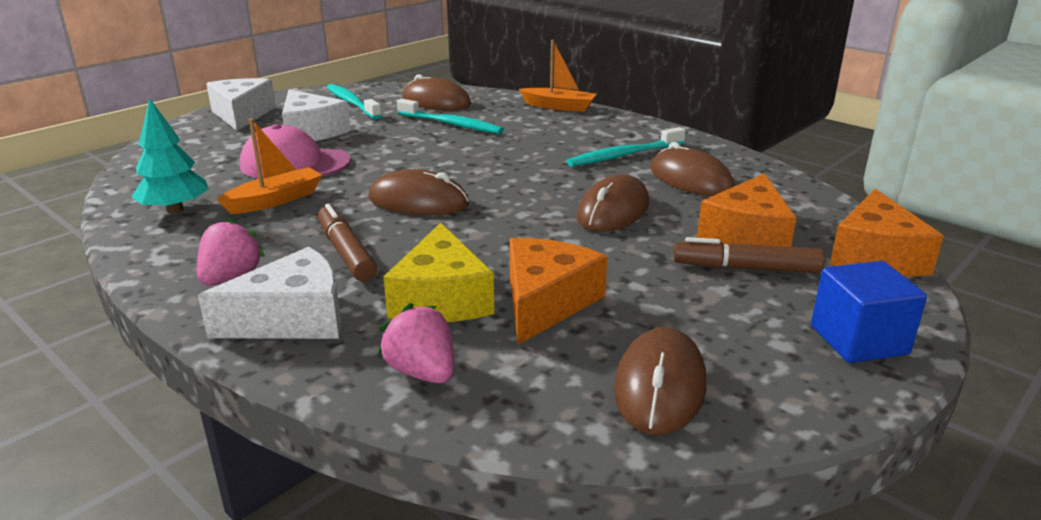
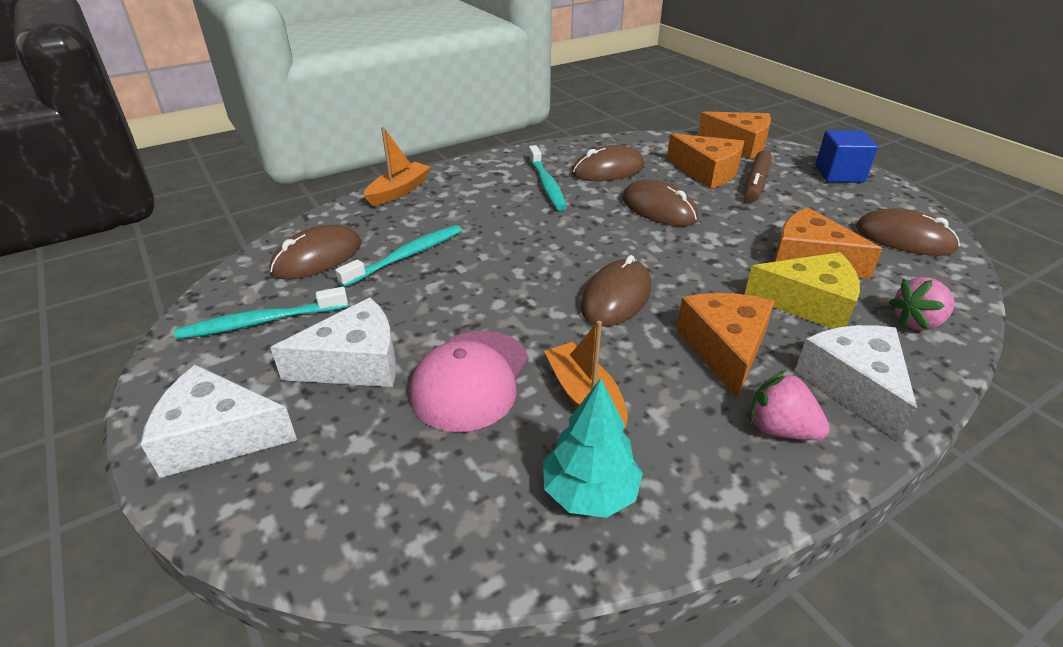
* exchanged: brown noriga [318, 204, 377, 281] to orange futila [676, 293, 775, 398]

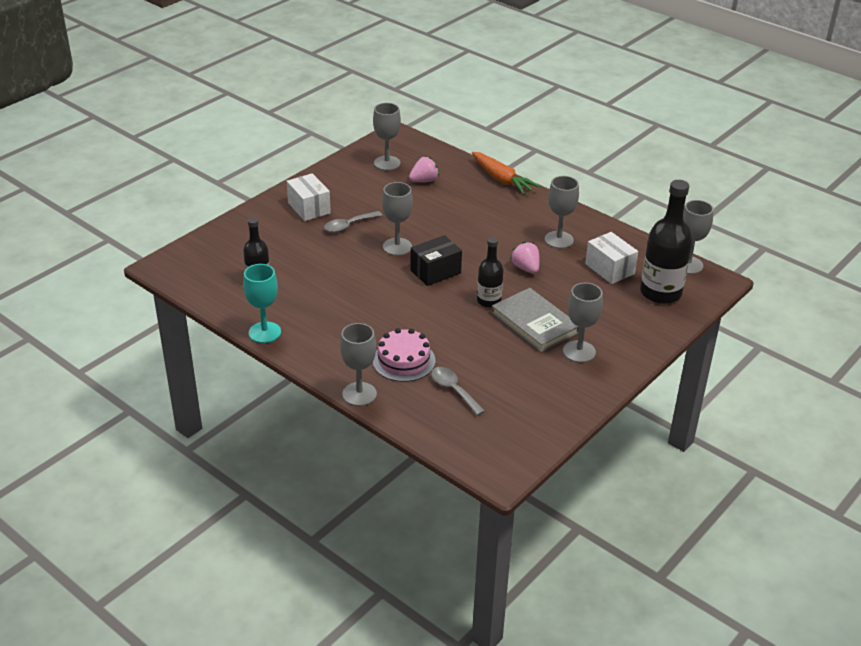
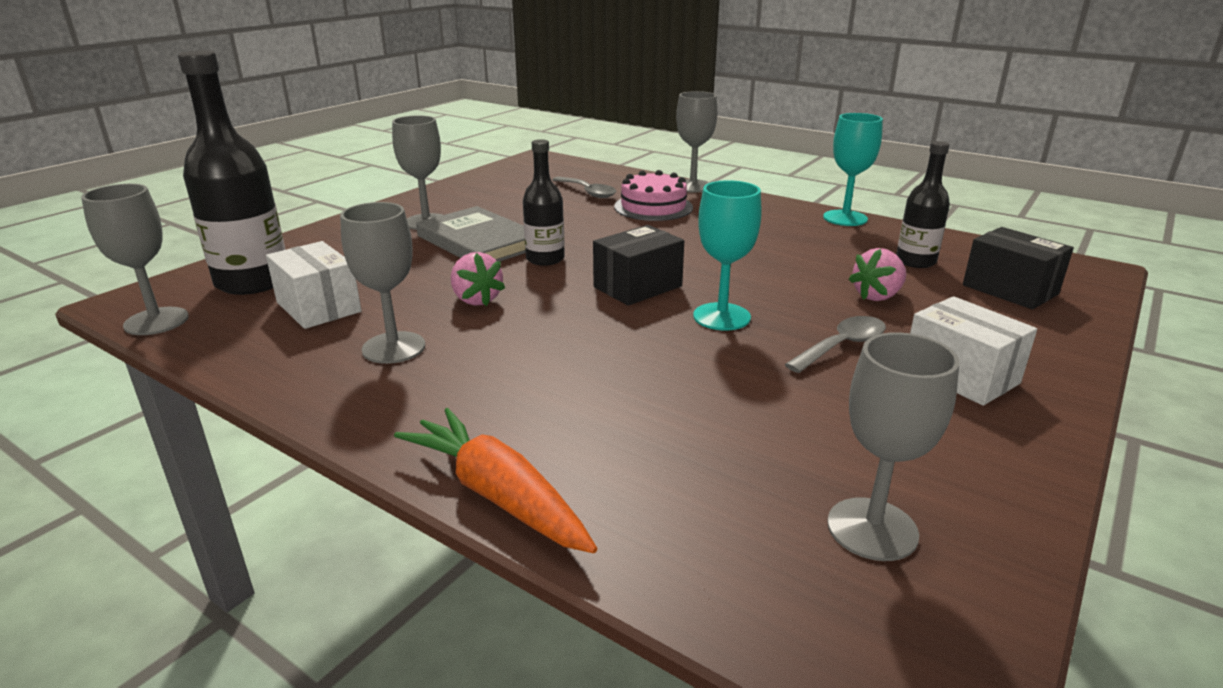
* colour: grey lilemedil [382, 182, 413, 256] to turquoise lilemedil [693, 180, 761, 330]
* relocated: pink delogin [409, 157, 439, 182] to [849, 248, 906, 301]
* appeared: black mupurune [963, 227, 1074, 309]

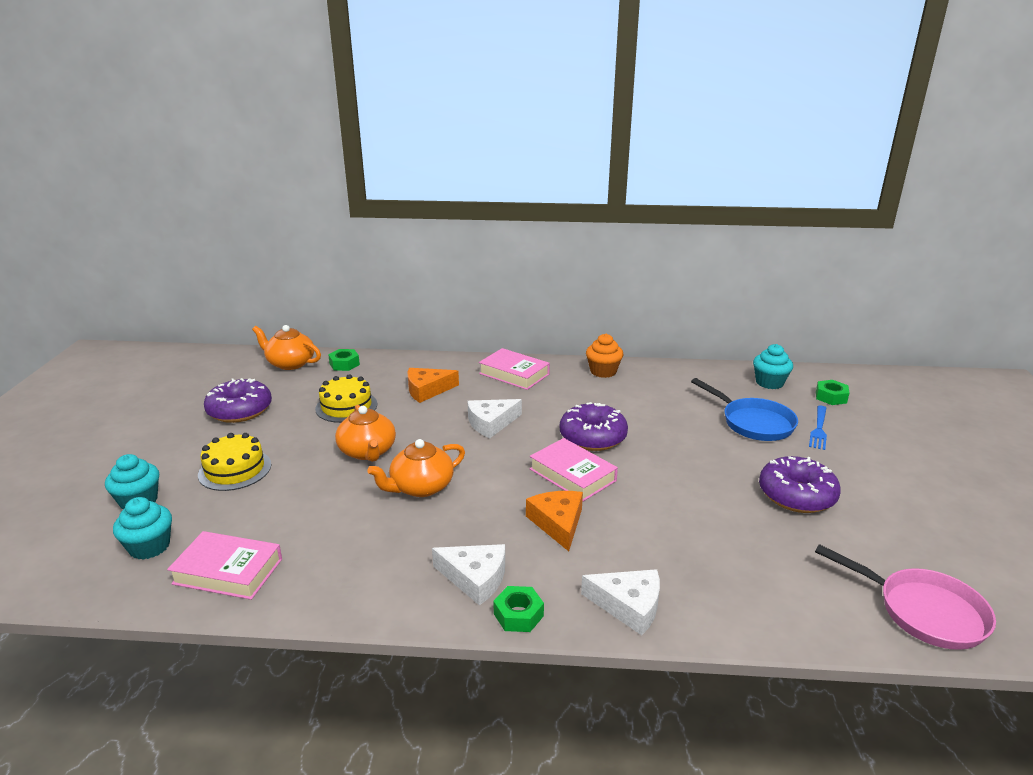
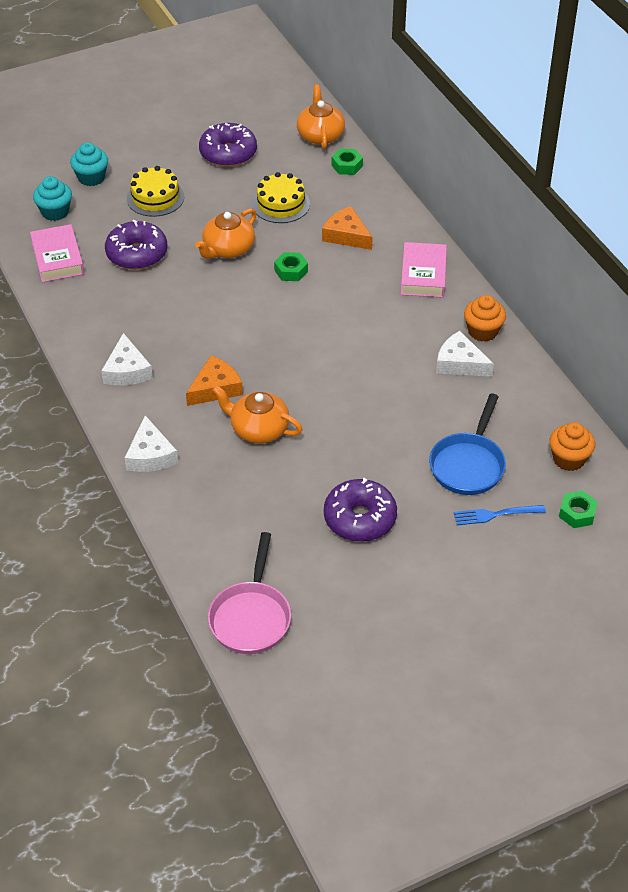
* relocated: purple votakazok [560, 402, 628, 451] to [105, 220, 167, 270]
* relocated: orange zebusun [367, 439, 465, 497] to [212, 385, 303, 444]
* relocated: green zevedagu [493, 586, 544, 632] to [274, 252, 308, 281]
* relocated: white futila [468, 399, 522, 438] to [436, 331, 494, 377]
* colour: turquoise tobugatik [753, 344, 793, 389] to orange tobugatik [549, 422, 595, 471]
* missing: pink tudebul [530, 438, 618, 502]

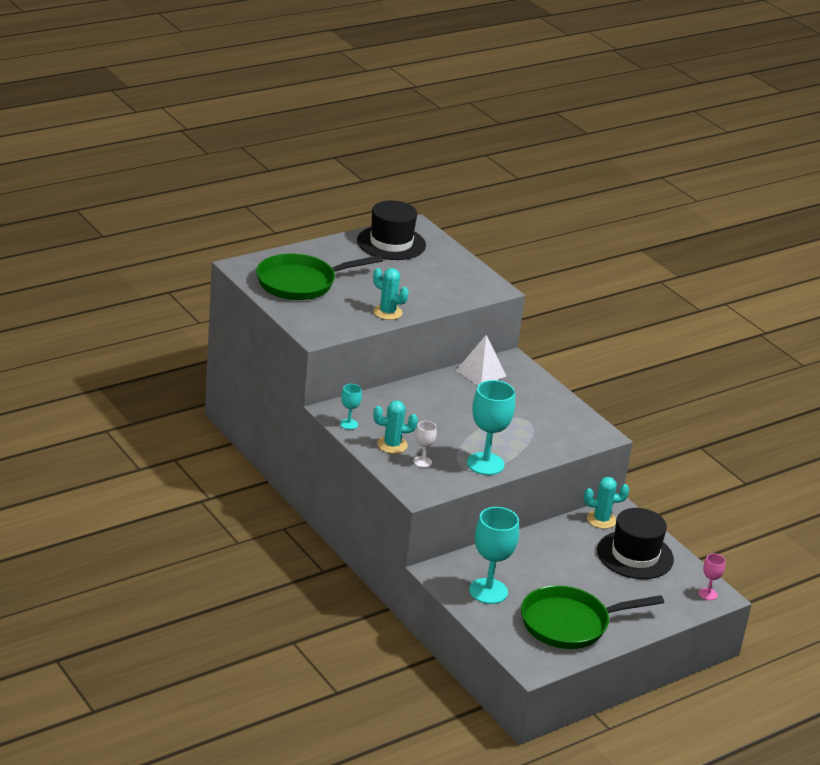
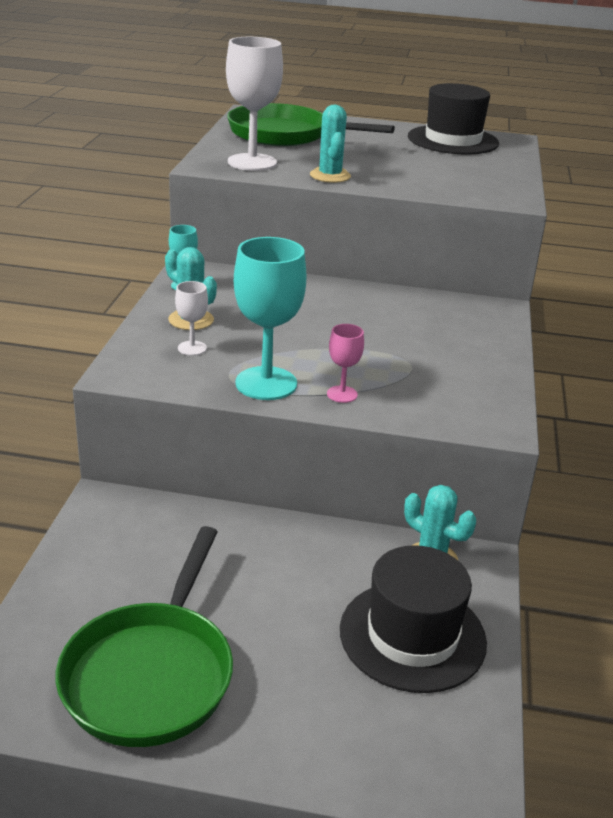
* spun: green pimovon [521, 585, 664, 649] = [55, 526, 233, 747] 105 degrees counterclockwise
* appeared: white lilemedil [226, 37, 283, 171]
* relocated: pink lilemedil [699, 554, 725, 600] to [327, 324, 364, 403]
* missing: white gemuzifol [456, 335, 506, 385]
* missing: turquoise lilemedil [469, 507, 519, 604]

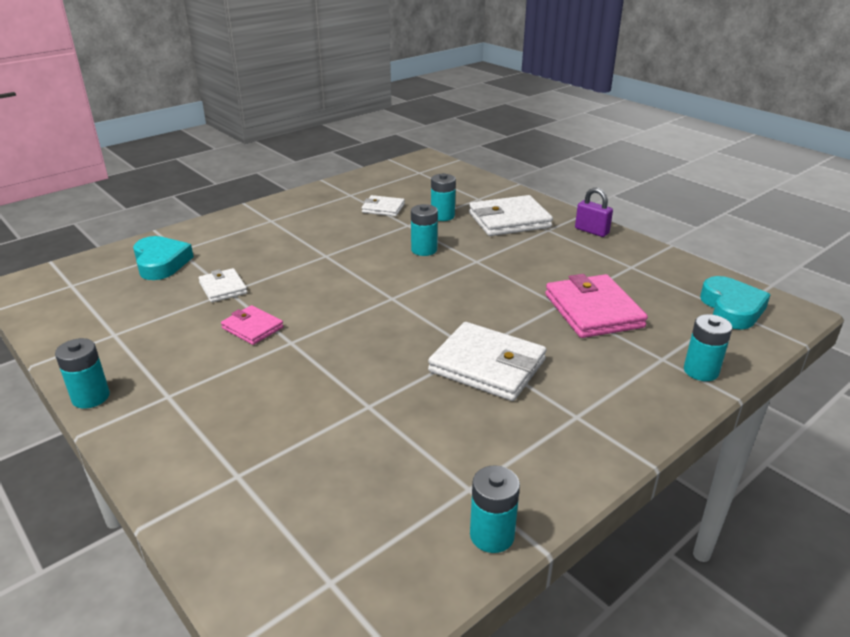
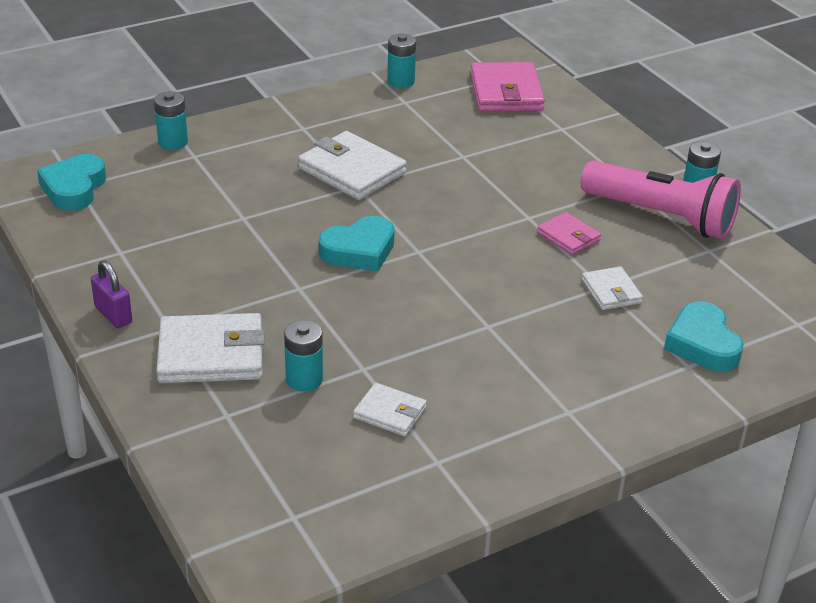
* appeared: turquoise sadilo [319, 216, 395, 271]
* relocated: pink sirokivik [545, 274, 648, 338] to [470, 62, 545, 112]
* appeared: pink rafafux [581, 161, 741, 239]
* missing: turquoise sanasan [411, 204, 438, 256]

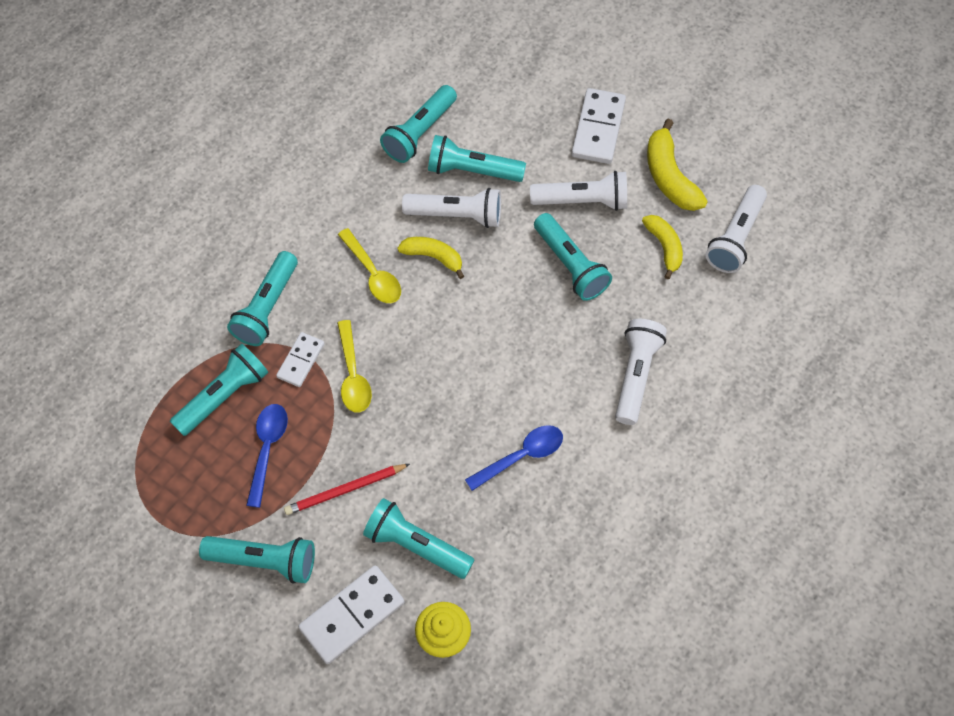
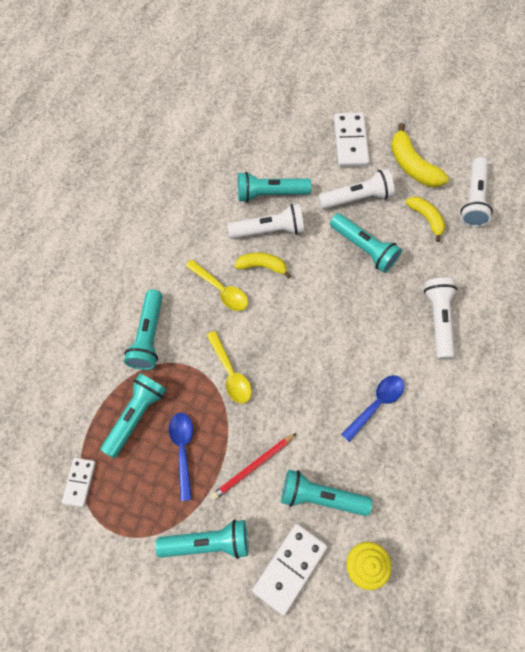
* relocated: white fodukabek [276, 332, 325, 387] to [62, 458, 96, 507]
* missing: turquoise rafafux [380, 85, 457, 163]

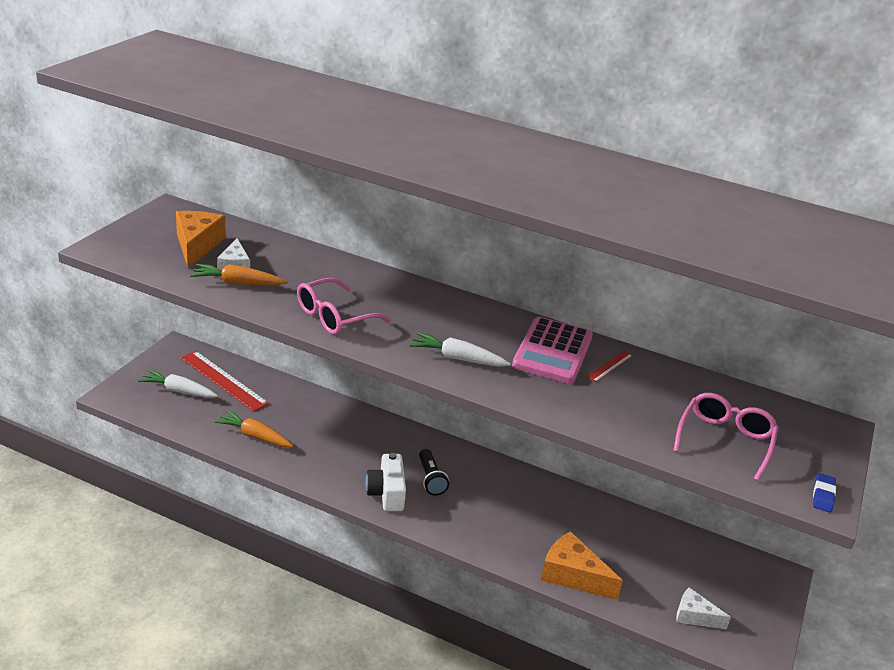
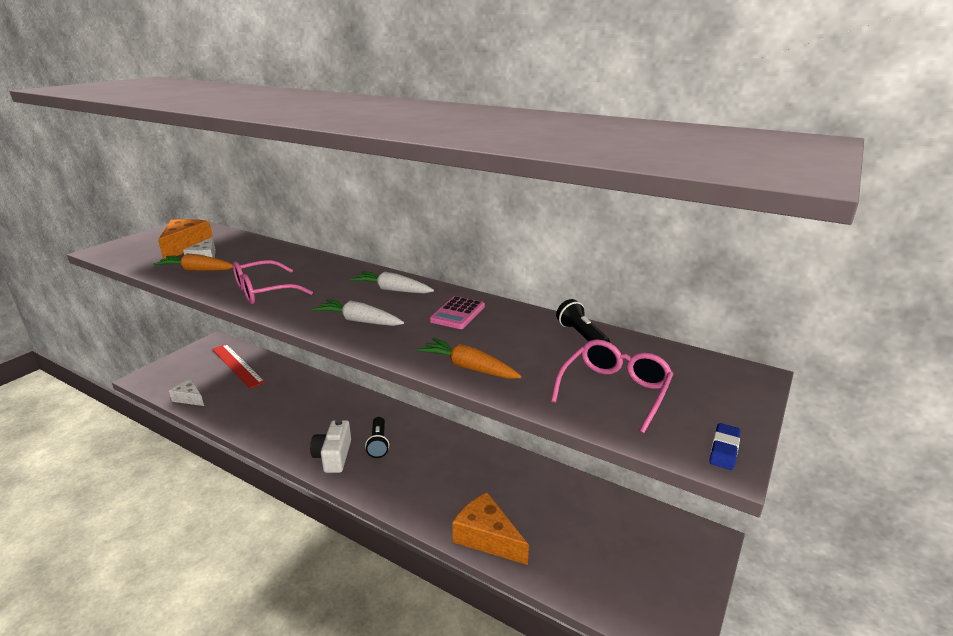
* relocated: white futila [676, 588, 731, 629] to [169, 379, 204, 406]
* relocated: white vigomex [138, 370, 218, 398] to [350, 271, 434, 293]
* relocated: orange vigomex [215, 410, 293, 447] to [417, 338, 521, 379]
* size: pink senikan [512, 317, 593, 384] = [429, 296, 485, 329] x0.61
* appeared: black rafafux [556, 299, 610, 342]
* missing: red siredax [586, 351, 633, 382]

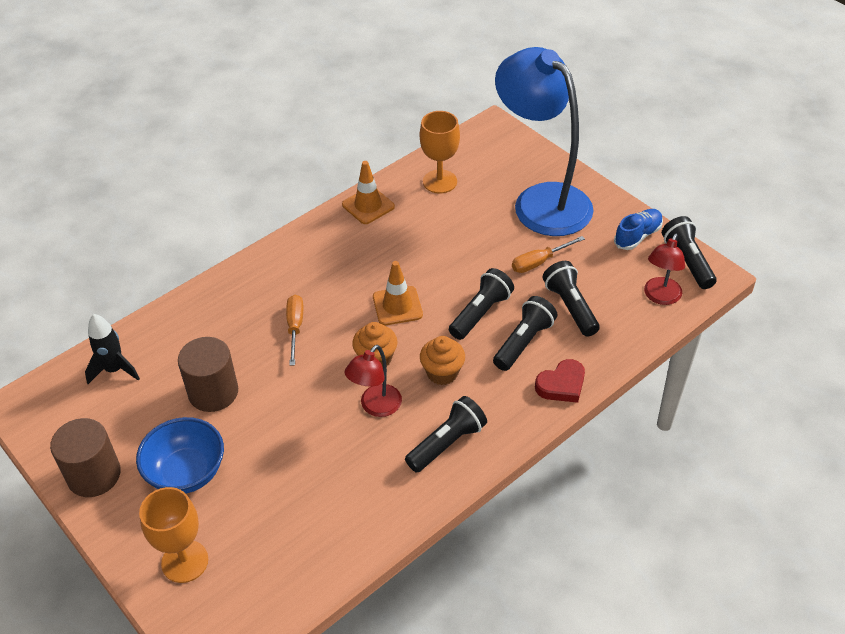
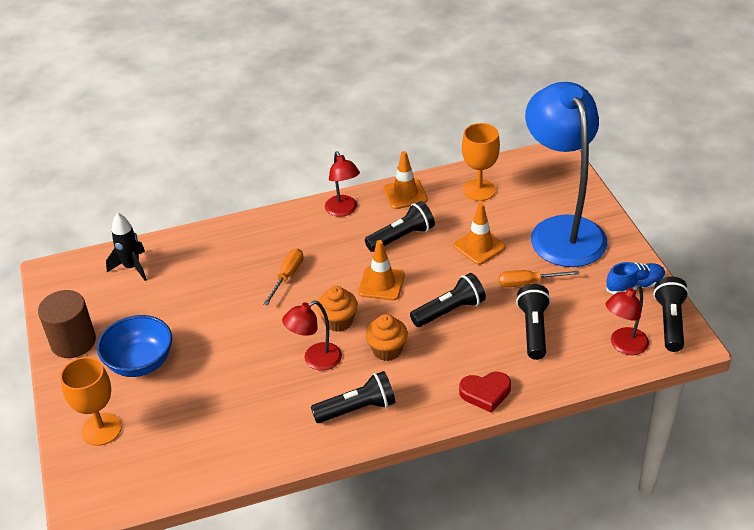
* appeared: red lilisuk [325, 151, 360, 217]
* relocated: black rafafux [493, 296, 557, 371] to [365, 201, 435, 252]
* appeared: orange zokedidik [454, 203, 506, 265]
* missing: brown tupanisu [178, 337, 238, 412]

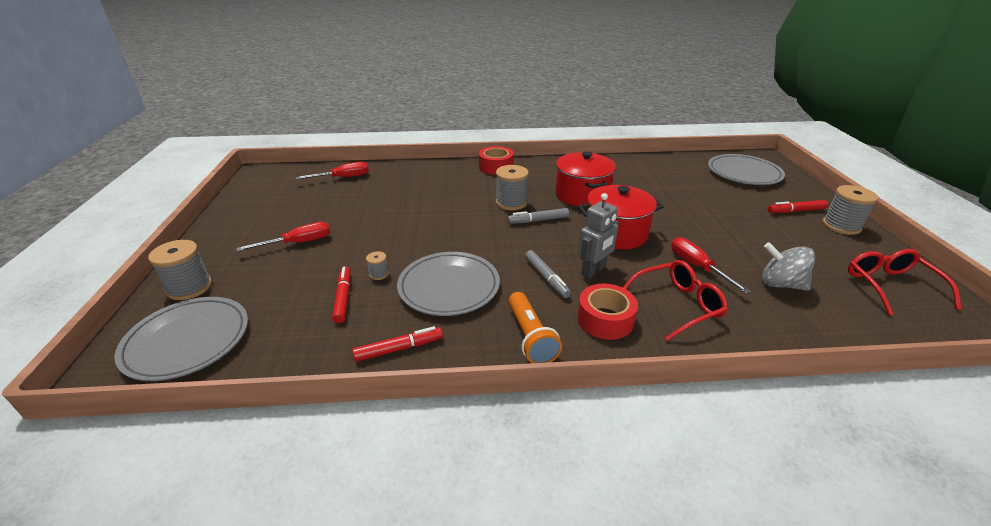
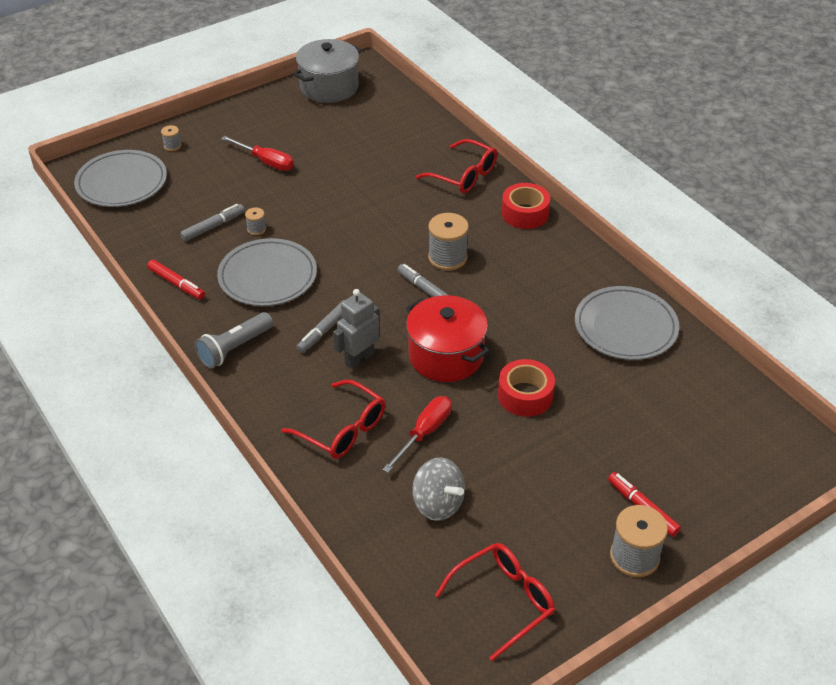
* size: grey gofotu [148, 240, 212, 300] = [161, 125, 181, 151] x0.50
* colour: red noriga [332, 267, 350, 323] to grey noriga [180, 204, 245, 241]
* colour: orange rafafux [508, 292, 562, 363] to grey rafafux [195, 312, 273, 368]
* appeared: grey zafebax [293, 39, 362, 103]
* spun: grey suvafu [578, 193, 619, 279] = [333, 289, 380, 369] 120 degrees clockwise
* spun: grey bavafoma [762, 242, 815, 291] = [412, 458, 465, 521] 135 degrees clockwise
* appeared: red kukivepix [415, 139, 497, 193]
* relocated: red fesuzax [577, 284, 638, 340] to [498, 359, 555, 417]
* relocated: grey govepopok [708, 154, 785, 185] to [575, 286, 679, 360]
* missing: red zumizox [296, 162, 369, 180]
* missing: red zafebax [555, 151, 616, 206]

